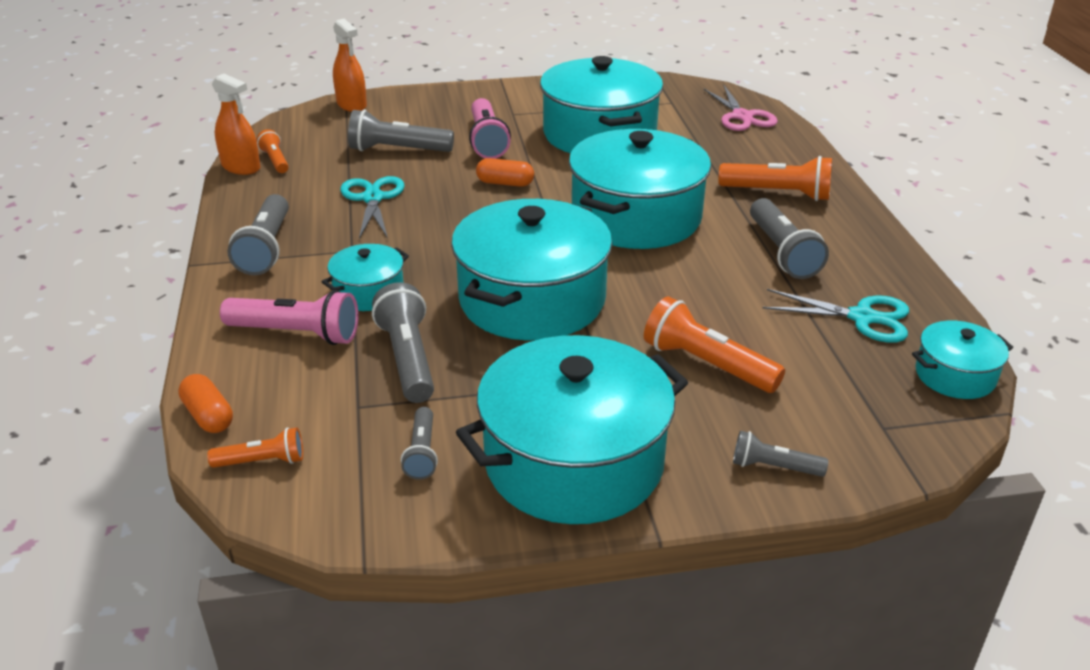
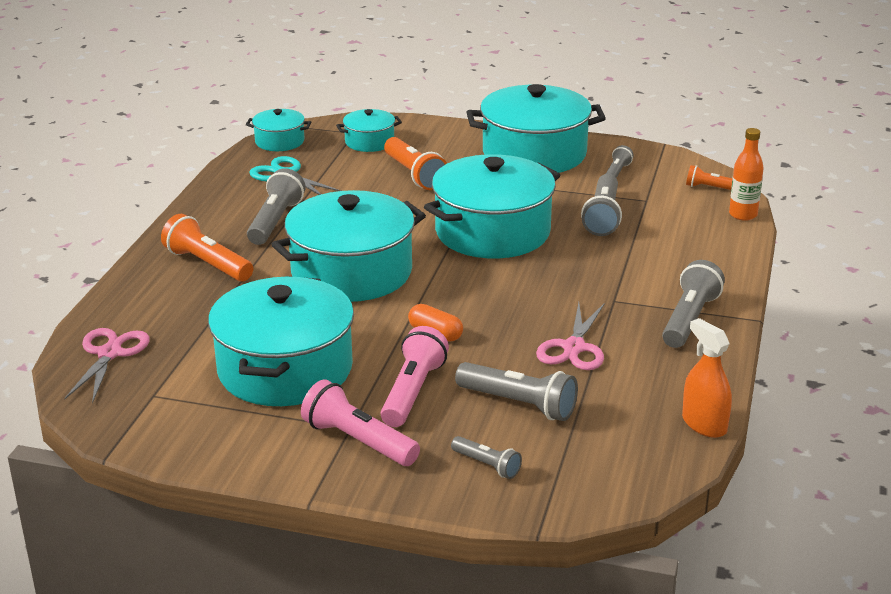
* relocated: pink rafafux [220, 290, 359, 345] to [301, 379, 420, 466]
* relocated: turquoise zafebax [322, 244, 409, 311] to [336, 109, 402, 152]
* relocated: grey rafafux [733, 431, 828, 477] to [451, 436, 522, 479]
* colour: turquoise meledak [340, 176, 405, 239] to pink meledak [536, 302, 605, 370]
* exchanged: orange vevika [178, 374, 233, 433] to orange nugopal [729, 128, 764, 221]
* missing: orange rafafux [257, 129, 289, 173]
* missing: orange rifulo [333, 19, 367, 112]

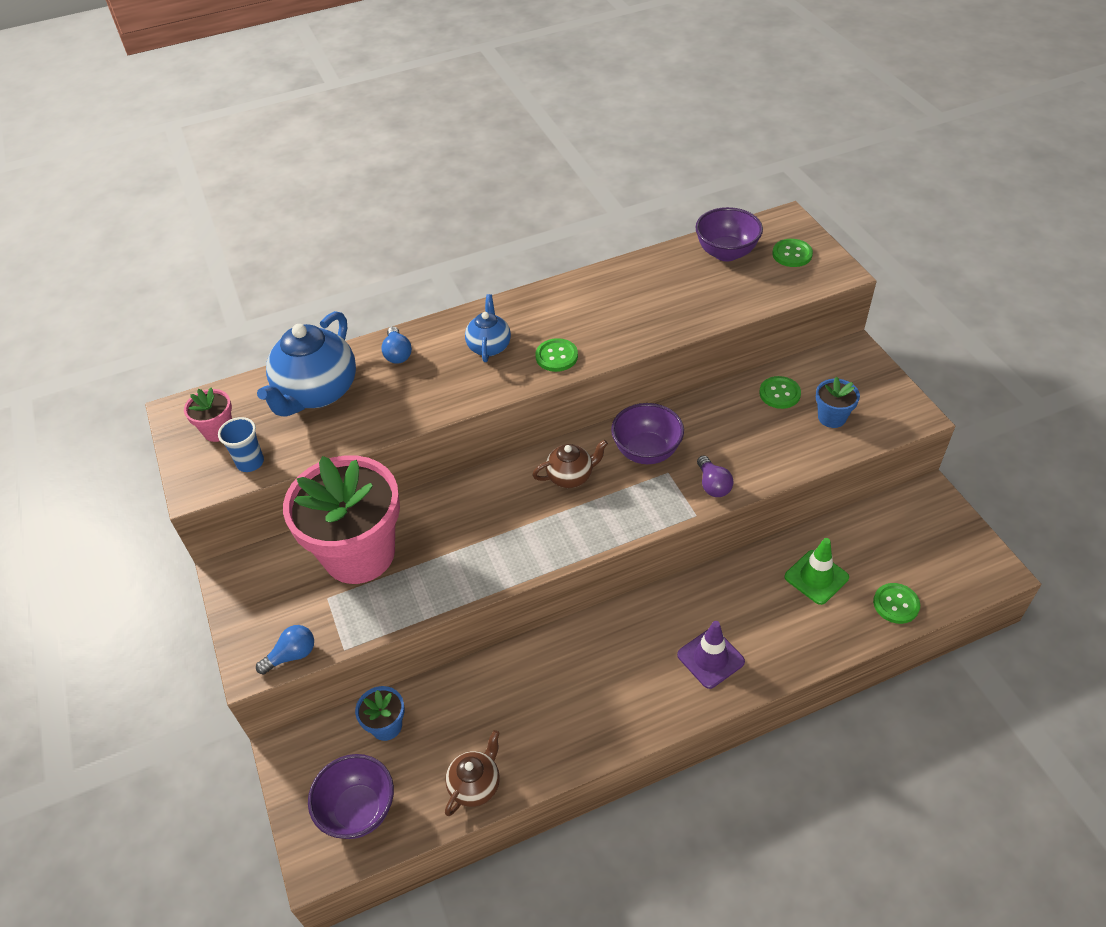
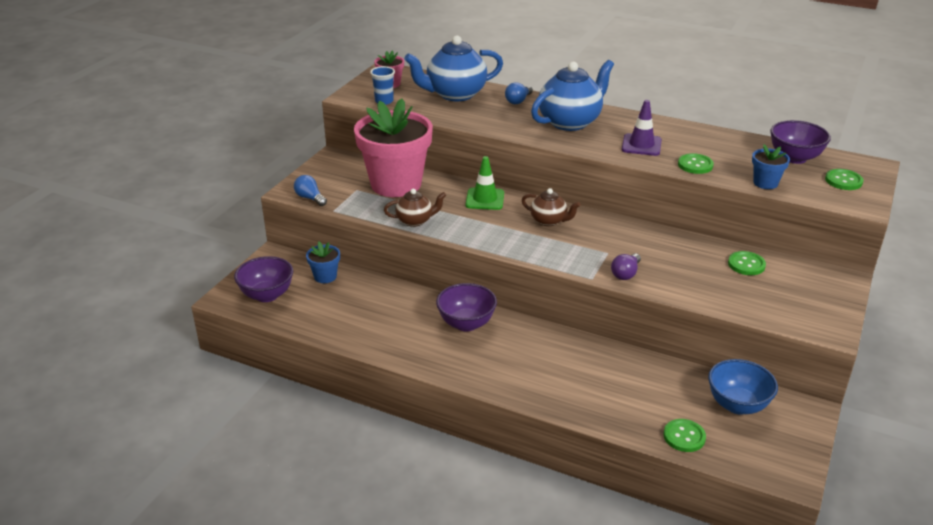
* spun: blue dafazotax [256, 625, 314, 675] = [294, 175, 327, 206] 150 degrees counterclockwise
* relocated: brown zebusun [445, 730, 500, 816] to [384, 189, 446, 227]
* relocated: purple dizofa [611, 403, 684, 464] to [436, 283, 497, 331]
* relocated: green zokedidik [784, 538, 849, 605] to [466, 156, 504, 210]
* size: blue zebusun [465, 294, 511, 362] = [531, 60, 614, 131] x1.84
* relocated: purple zokedidik [677, 621, 745, 689] to [622, 100, 662, 156]
* relocated: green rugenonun [535, 338, 578, 372] to [678, 153, 714, 174]
* appeared: blue dizofa [708, 359, 778, 415]
* relocated: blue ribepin [816, 376, 860, 428] to [752, 144, 790, 189]

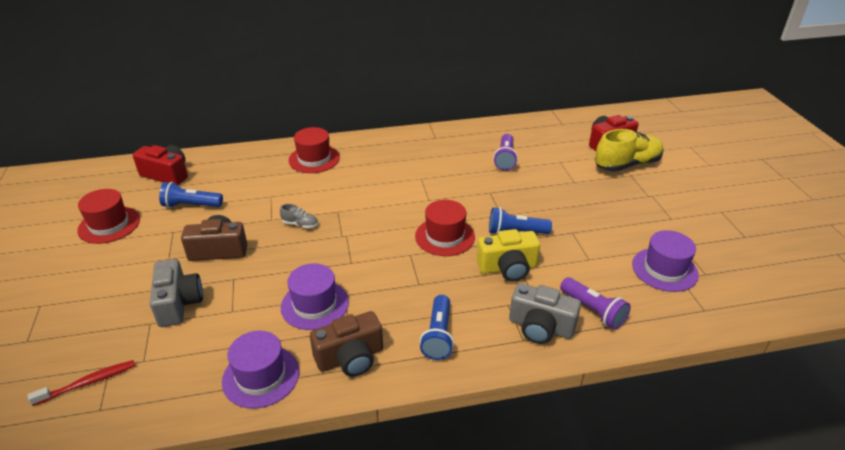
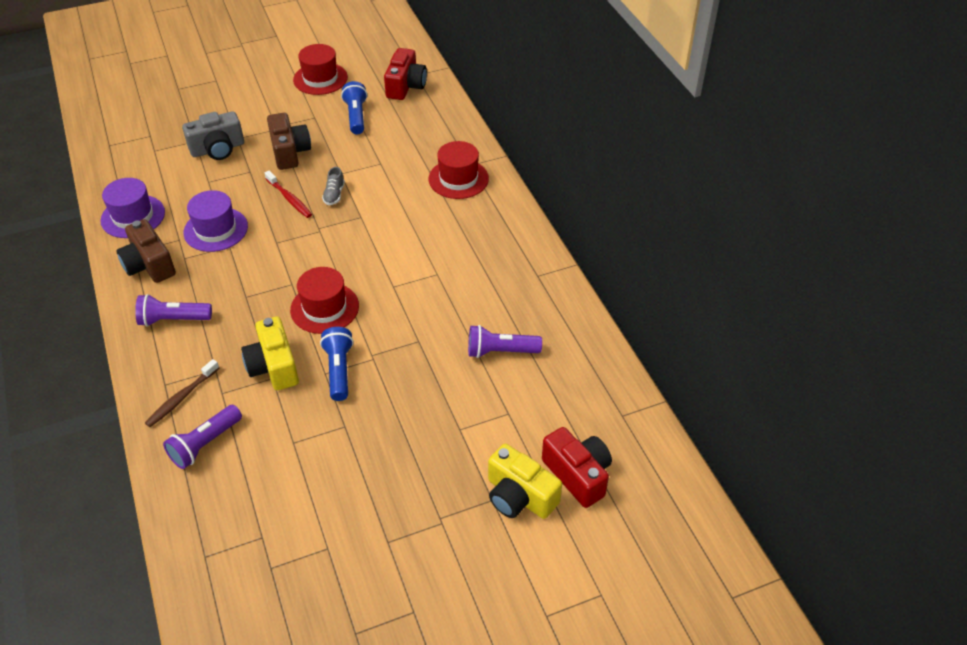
* colour: blue rafafux [420, 295, 454, 360] to purple rafafux [135, 294, 212, 326]
* exchanged: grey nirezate [509, 283, 581, 344] to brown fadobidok [145, 359, 219, 427]
* relocated: red fadobidok [28, 360, 135, 406] to [265, 171, 312, 218]
* exchanged: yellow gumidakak [595, 129, 664, 172] to yellow nirezate [488, 444, 562, 519]
* missing: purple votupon [632, 230, 699, 292]

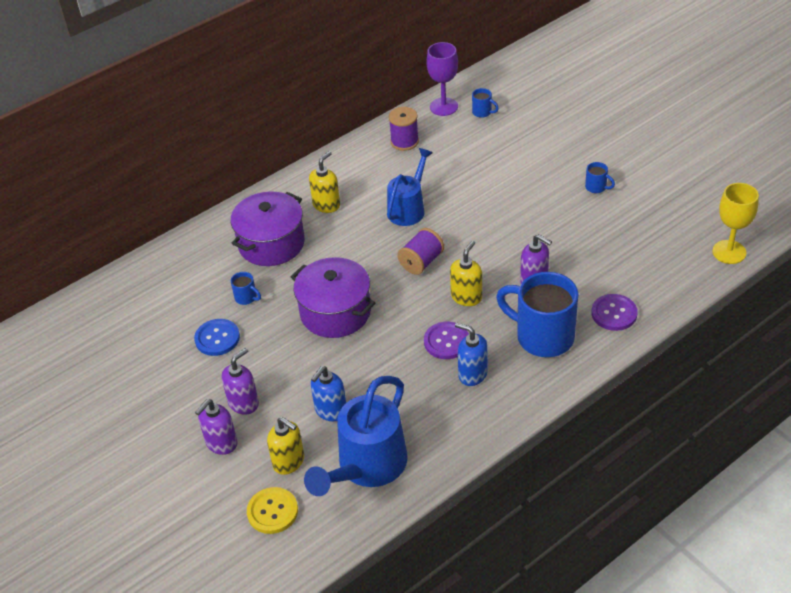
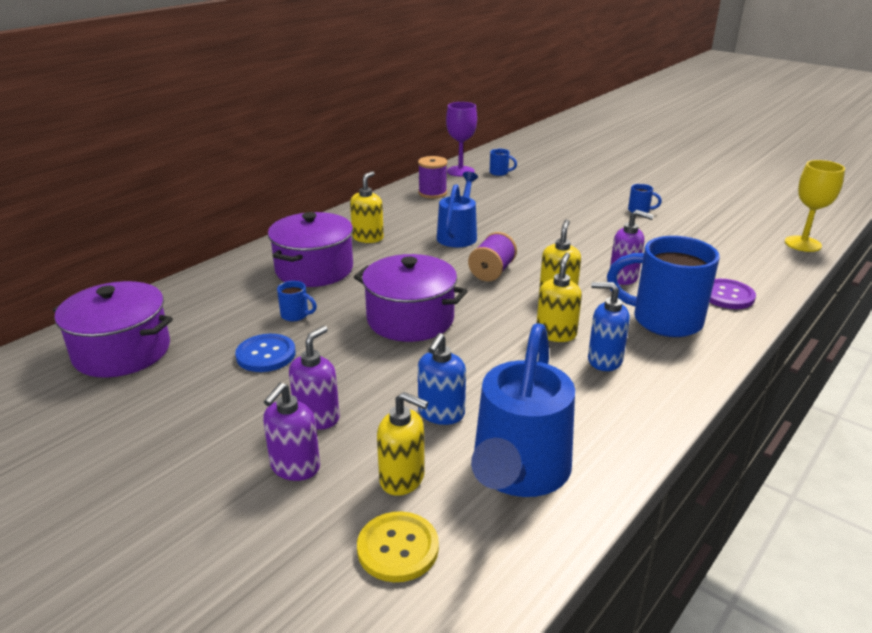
* appeared: purple zafebax [53, 281, 173, 377]
* exchanged: purple rugenonun [424, 322, 469, 359] to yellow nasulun [537, 253, 582, 342]

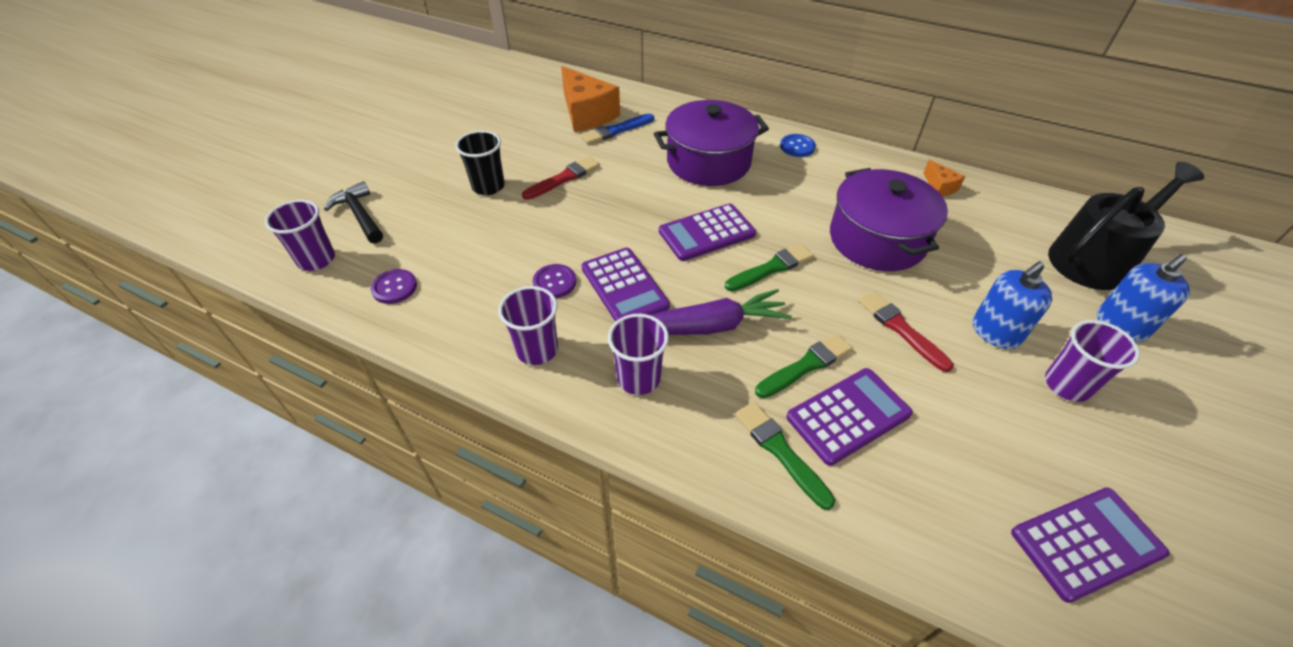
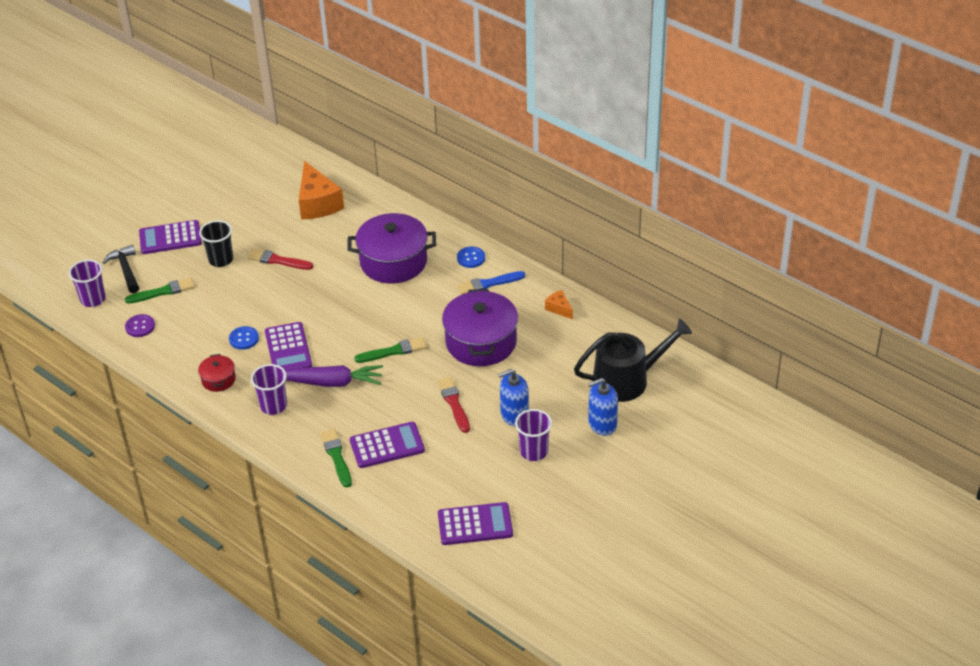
* relocated: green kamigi [755, 333, 853, 398] to [125, 278, 195, 304]
* relocated: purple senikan [659, 203, 756, 261] to [139, 220, 202, 254]
* exchanged: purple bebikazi [498, 286, 558, 365] to red zafebax [198, 354, 236, 392]
* colour: purple rugenonun [533, 264, 576, 298] to blue rugenonun [229, 326, 259, 350]
* spun: red kamigi [522, 156, 600, 200] = [247, 249, 313, 270] 135 degrees counterclockwise
* relocated: blue kamigi [580, 114, 654, 145] to [457, 271, 525, 295]
* spun: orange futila [923, 160, 965, 197] = [545, 290, 573, 319] 150 degrees clockwise

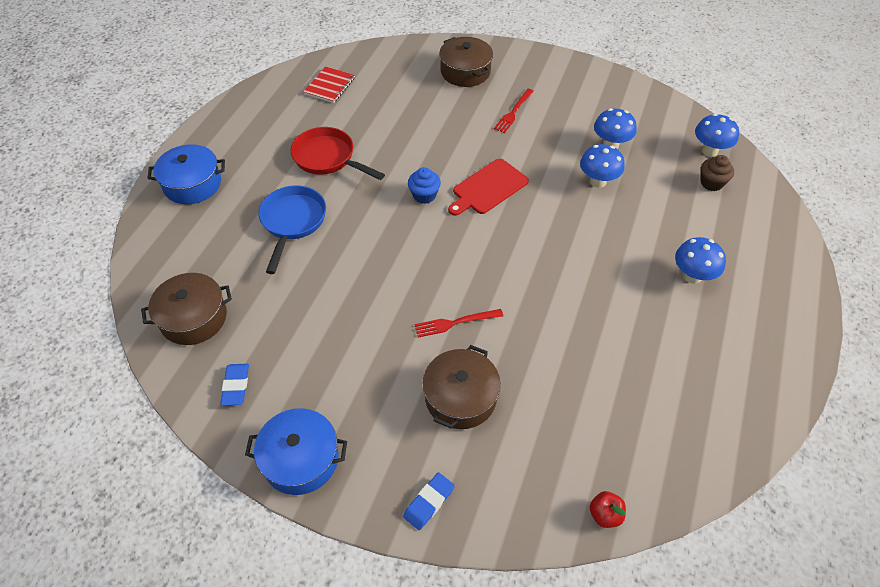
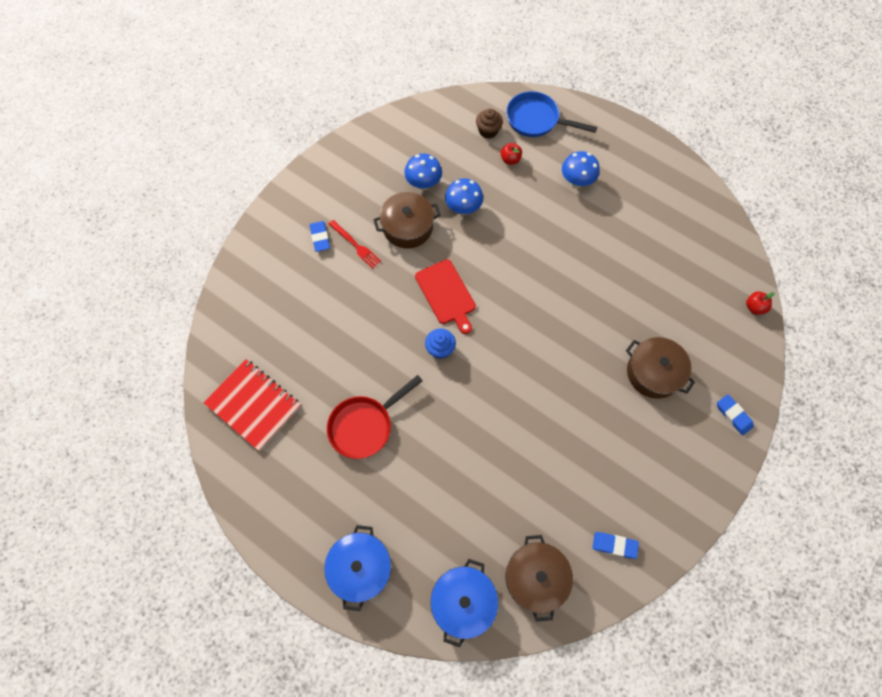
* size: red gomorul [303, 66, 355, 103] = [203, 359, 301, 451] x1.58
* appeared: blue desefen [310, 221, 330, 252]
* relocated: brown zafebax [439, 37, 493, 87] to [373, 192, 440, 249]
* relocated: blue zafebax [245, 408, 347, 495] to [431, 559, 498, 647]
* appeared: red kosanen [501, 143, 522, 165]
* relocated: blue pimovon [259, 185, 326, 274] to [506, 91, 597, 137]
* missing: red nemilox [414, 309, 503, 338]
* missing: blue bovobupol [695, 113, 739, 157]

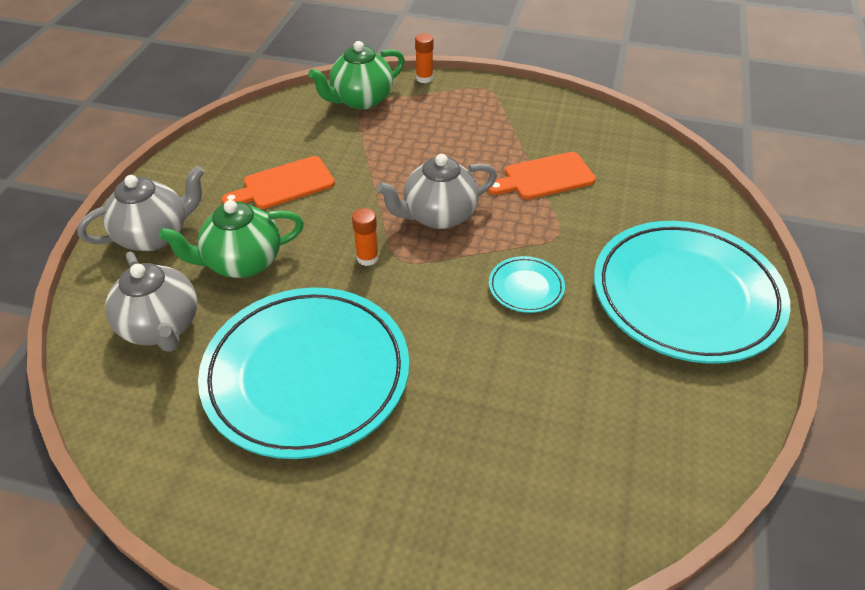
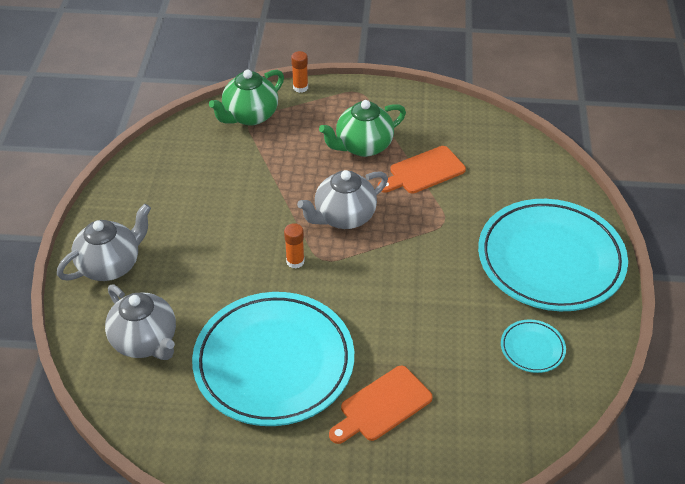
* relocated: green zebusun [159, 200, 304, 278] to [319, 100, 406, 157]
* relocated: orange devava [222, 156, 335, 209] to [329, 366, 433, 444]
* relocated: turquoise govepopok [489, 256, 565, 313] to [501, 320, 566, 373]

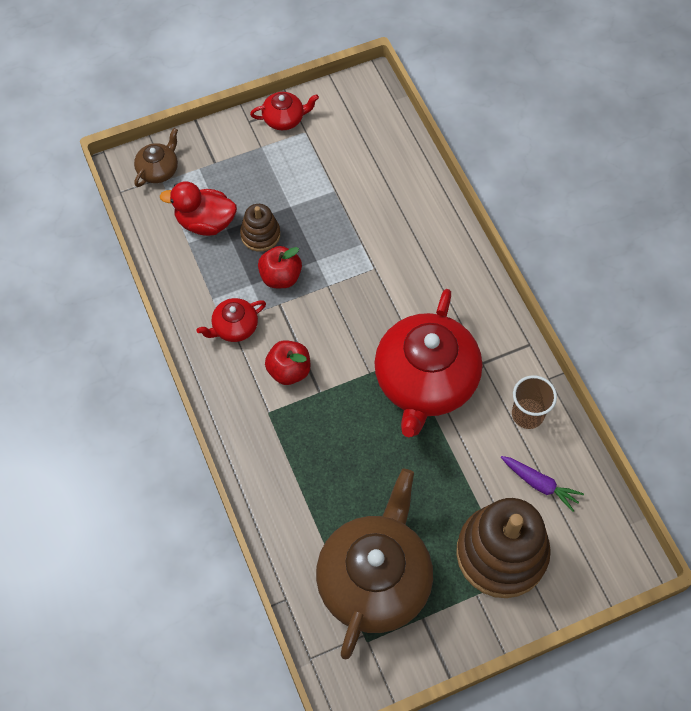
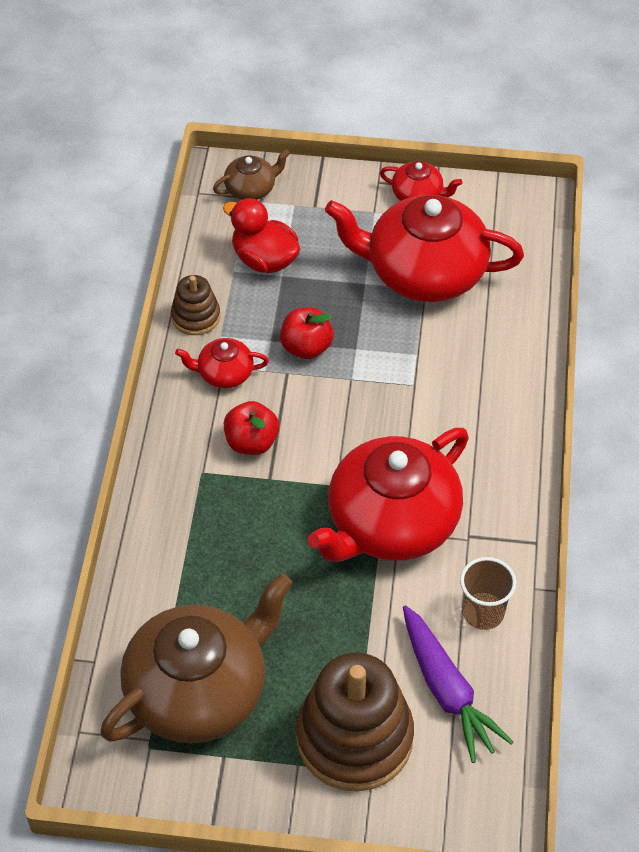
* relocated: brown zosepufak [240, 204, 280, 251] to [171, 275, 220, 335]
* appeared: red zebusun [325, 195, 524, 302]
* size: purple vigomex [501, 456, 584, 512] = [403, 605, 513, 763] x1.59

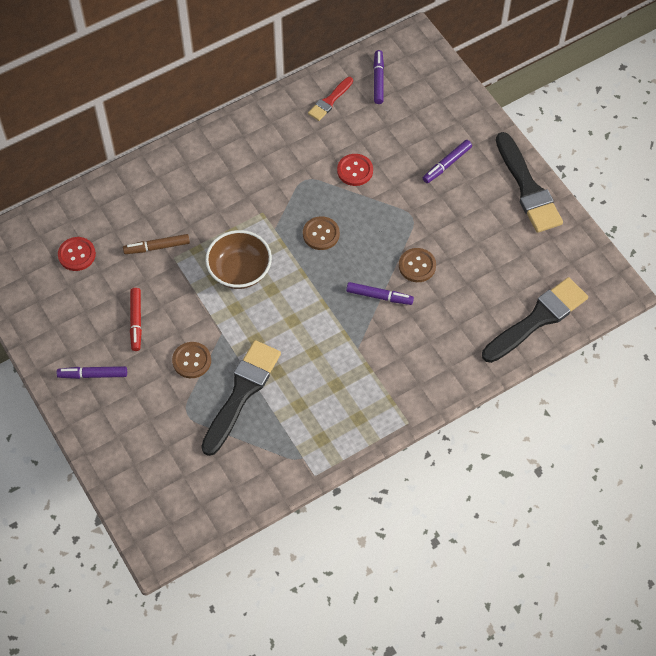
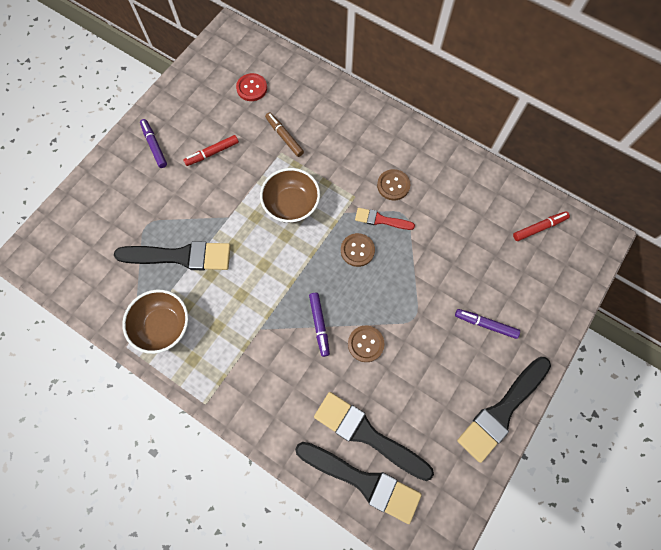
* appeared: brown dizofa [122, 290, 188, 354]
* appeared: black kamigi [314, 392, 434, 481]
* relocated: red kamigi [308, 77, 353, 121] to [355, 208, 415, 230]
* relocated: brown rugenonun [172, 342, 211, 378] to [377, 169, 410, 200]
* colour: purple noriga [373, 50, 384, 104] to red noriga [513, 211, 570, 241]
* missing: red rugenonun [337, 154, 373, 186]

